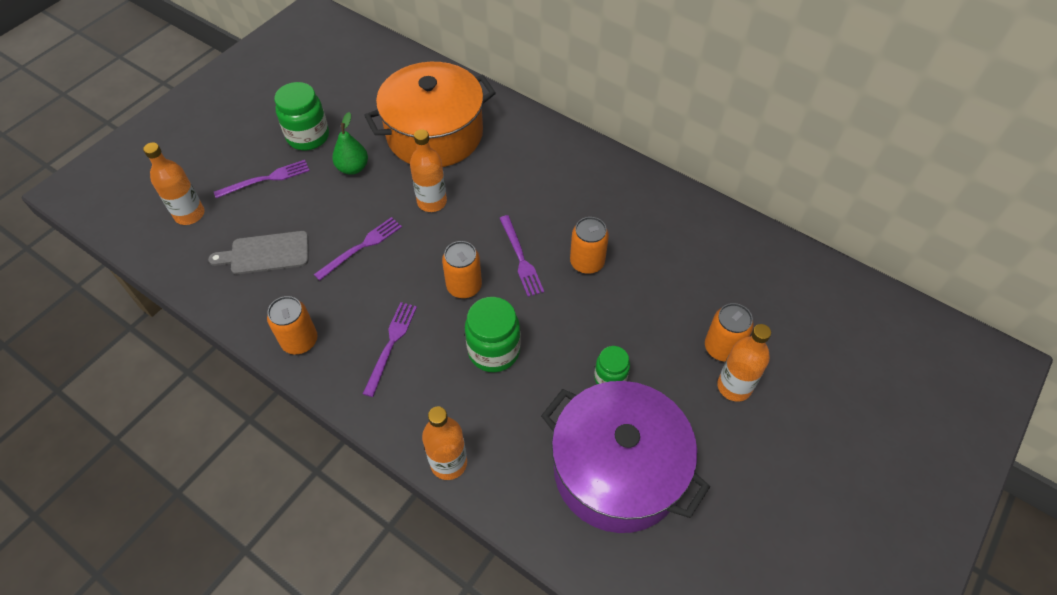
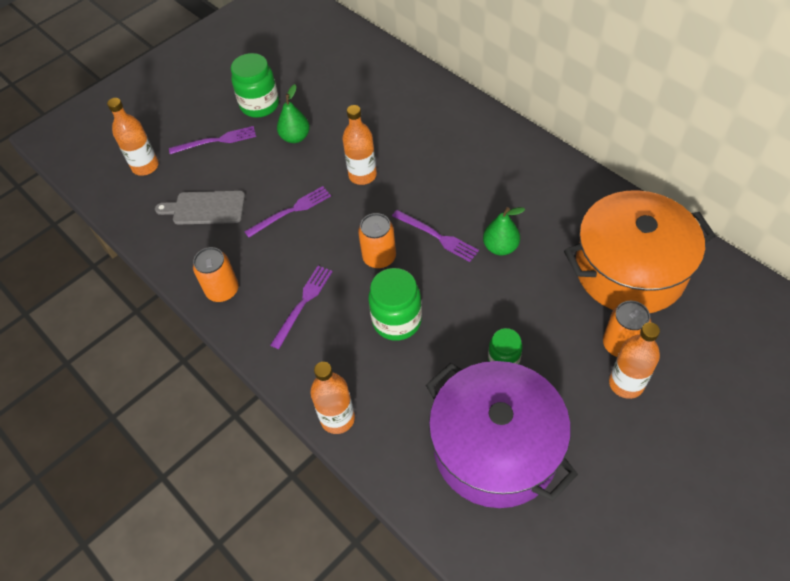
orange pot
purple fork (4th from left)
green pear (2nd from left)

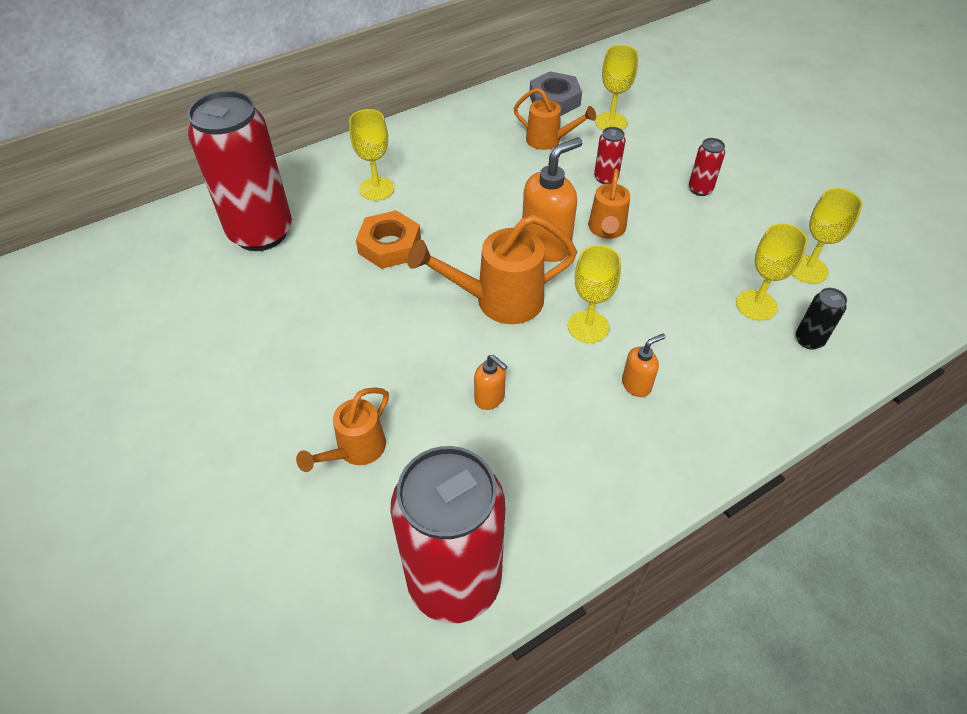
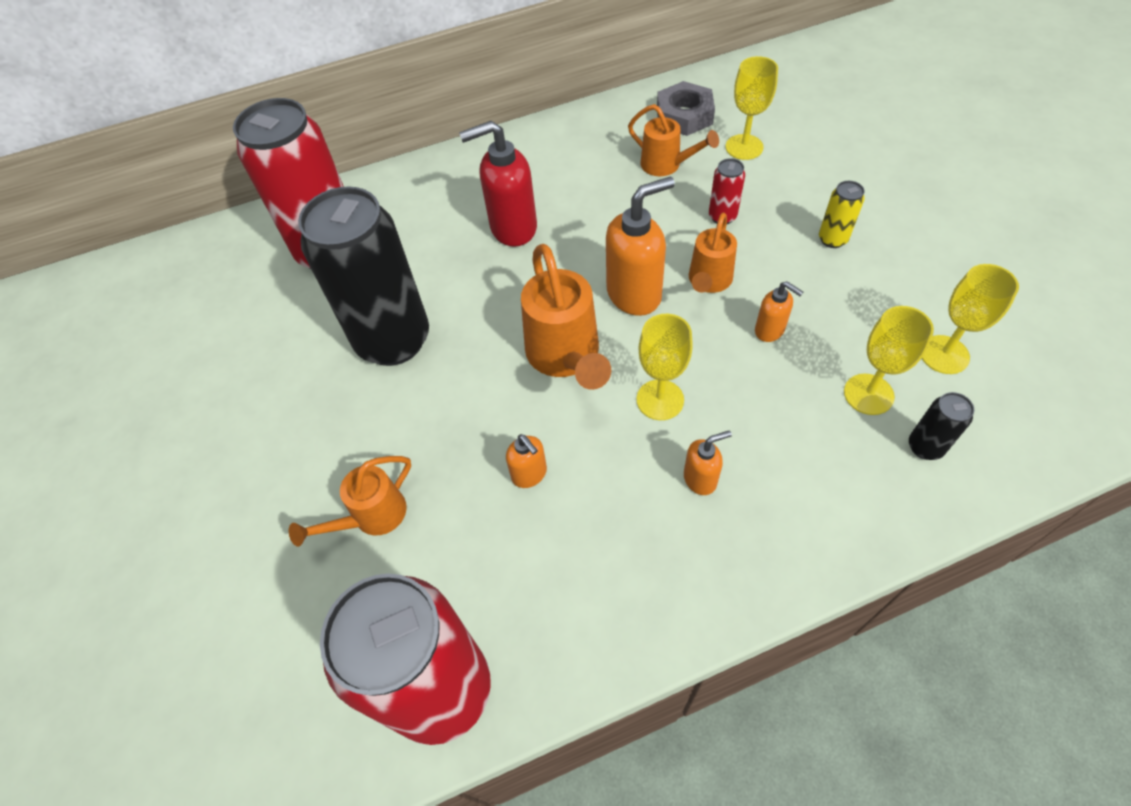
yellow goblet (1st from left in the first image)
orange nut
orange watering can (2nd from left)
yellow can
black can (1st from left)
red soap dispenser
orange soap dispenser (4th from left)

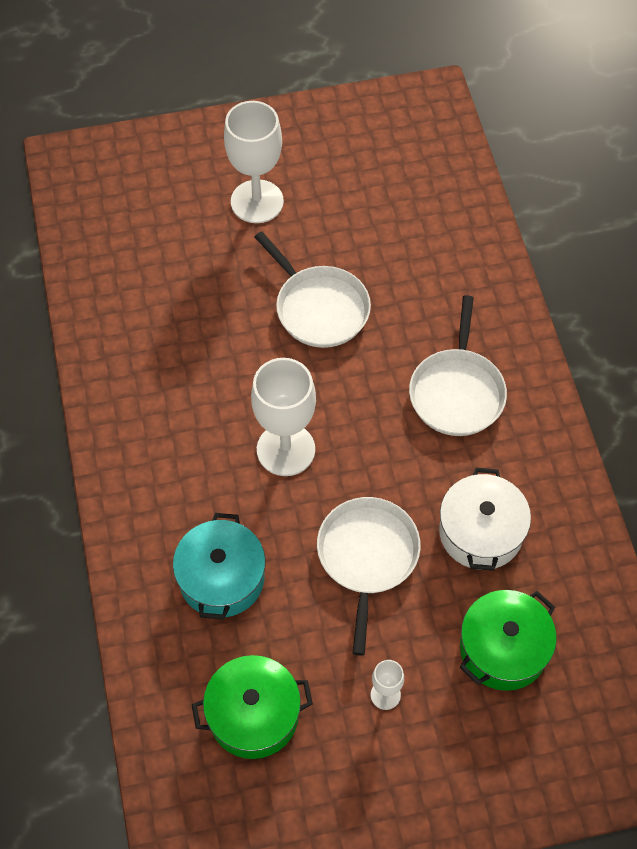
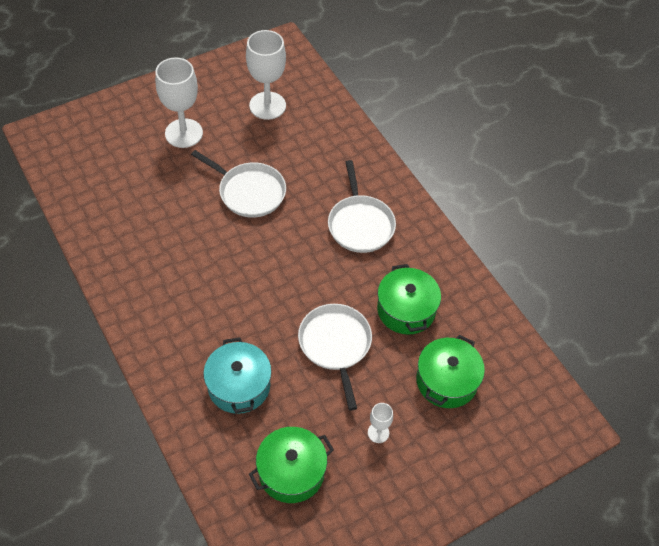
white goblet (2nd from left)
green pot (2nd from left)

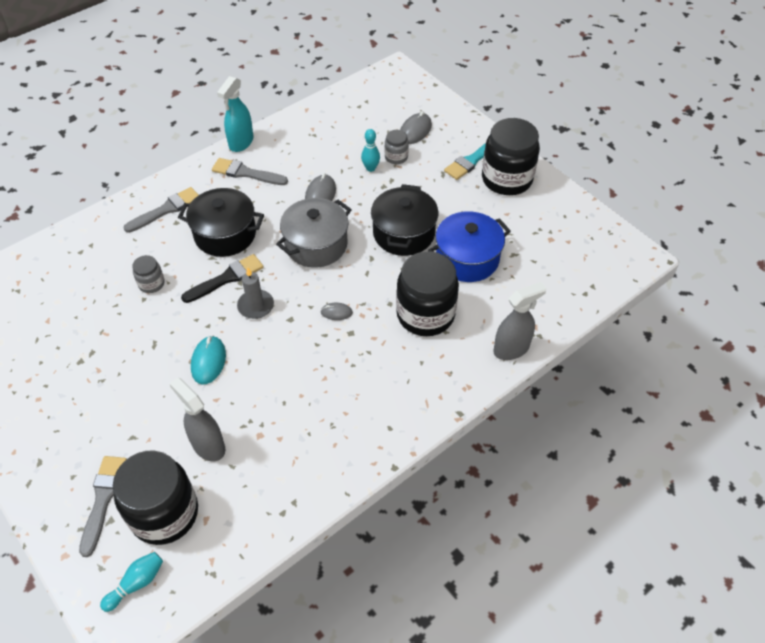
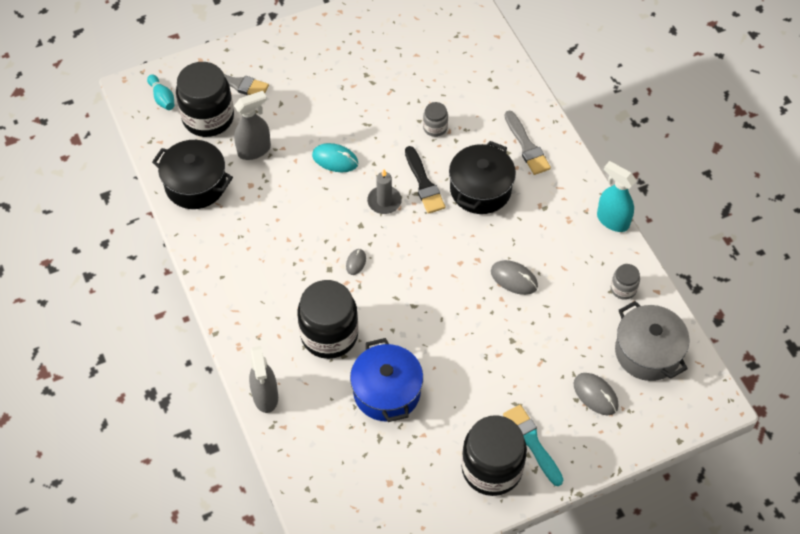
grey brush (3rd from left in the first image)
grey pot
turquoise bowling pin (2nd from left in the first image)
black pot (1st from left)
grey jar (2nd from left)

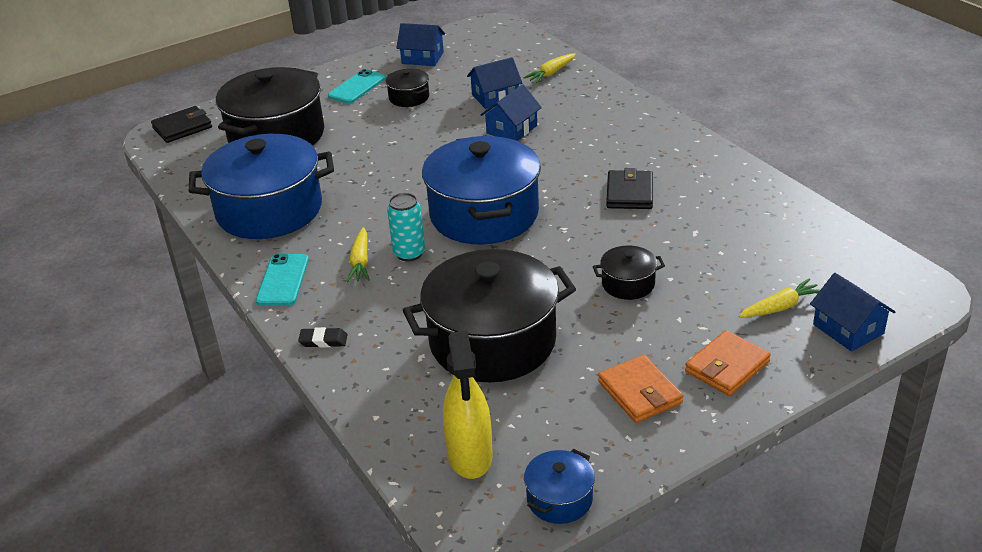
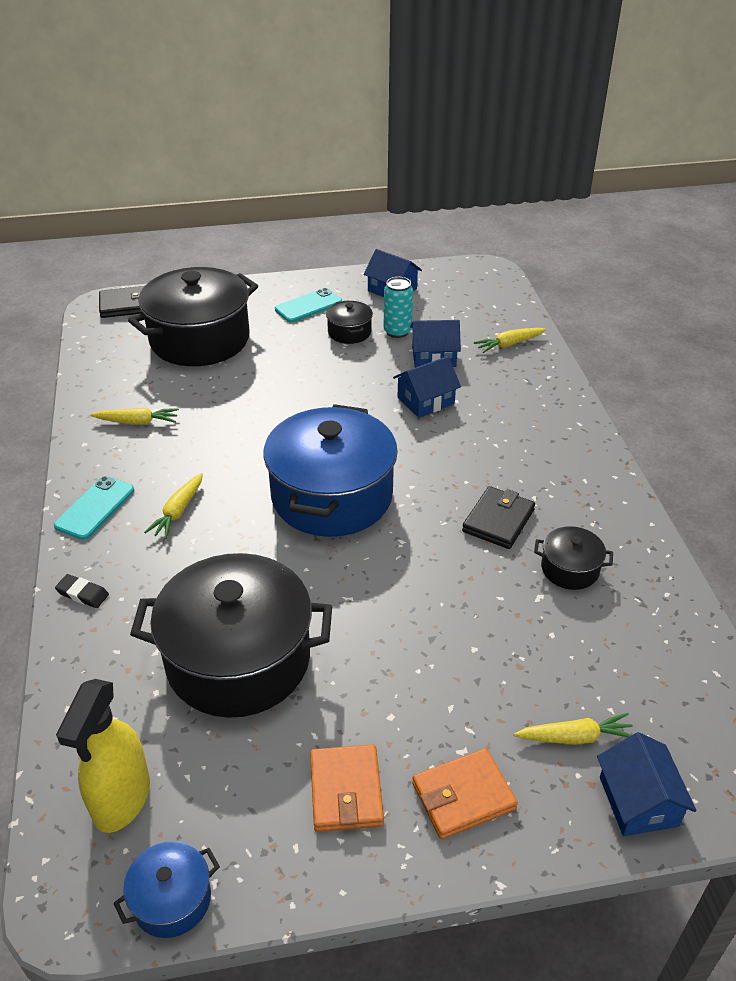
yellow carrot (1st from left)
turquoise can
black pot (4th from left)

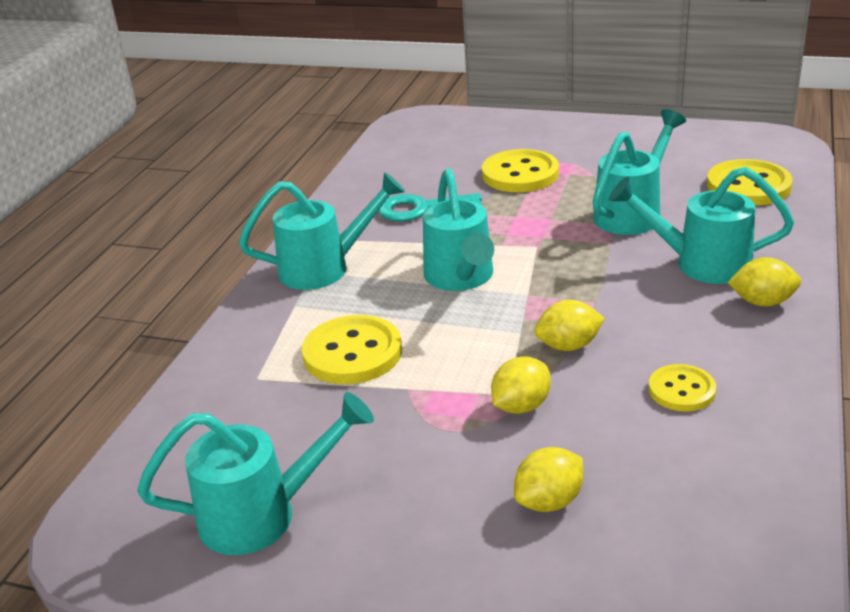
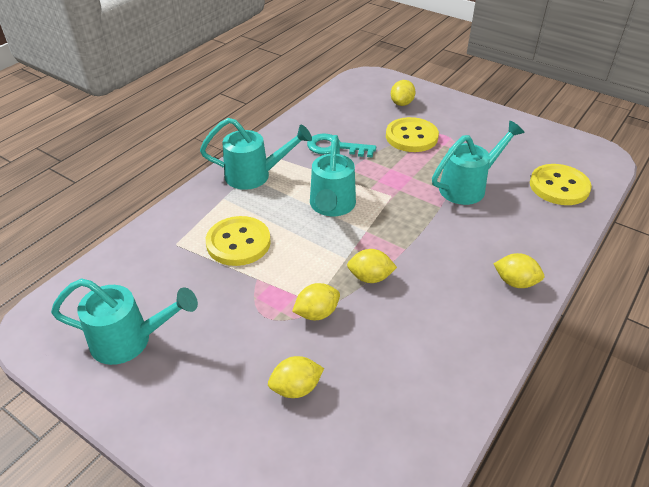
turquoise watering can (5th from left in the first image)
yellow button (3rd from left in the first image)
yellow lemon (4th from left)

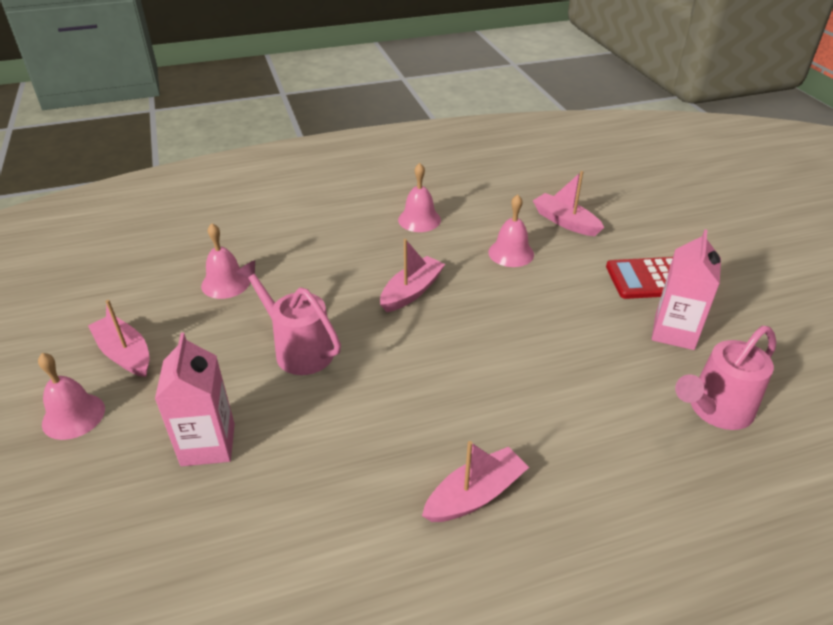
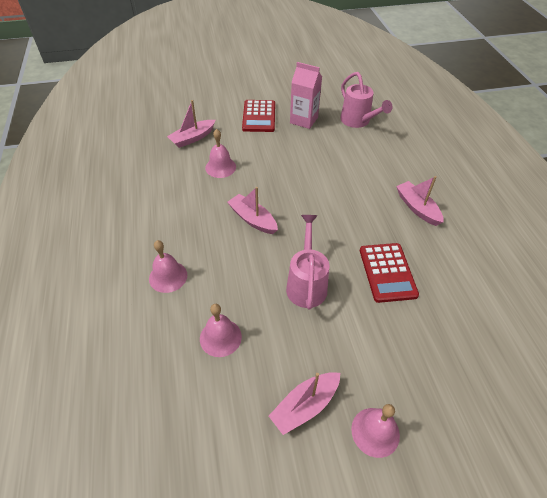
pink carton (1st from left in the first image)
pink watering can (1st from left)
pink bell (1st from left)
red calculator (2nd from left)

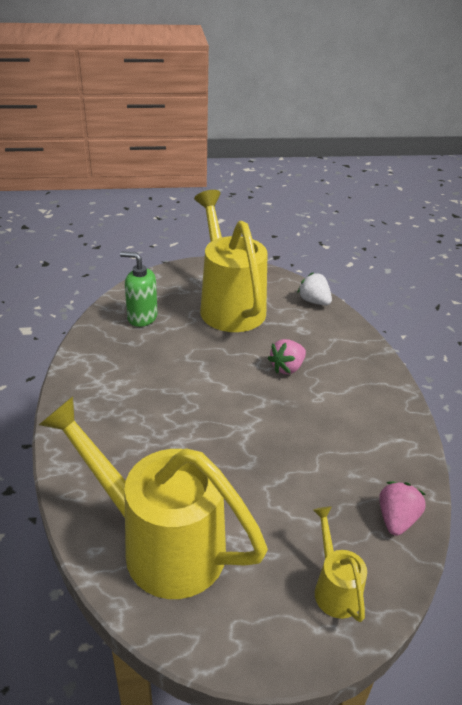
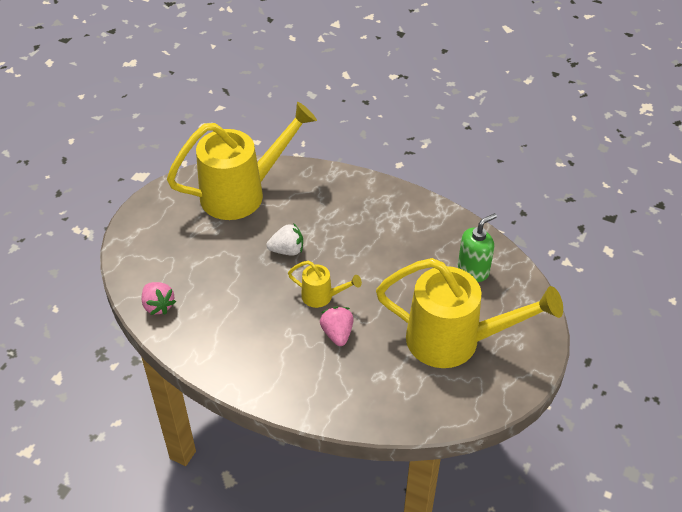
white strawberry
yellow watering can (2nd from left)

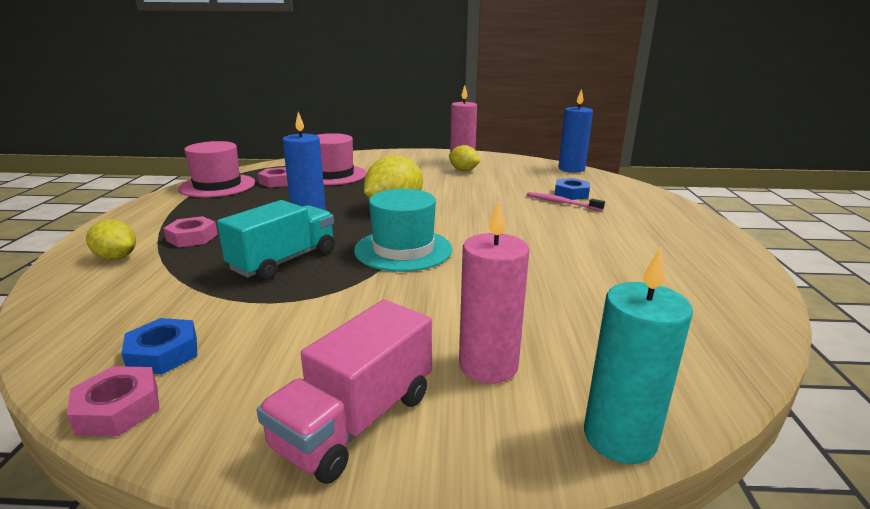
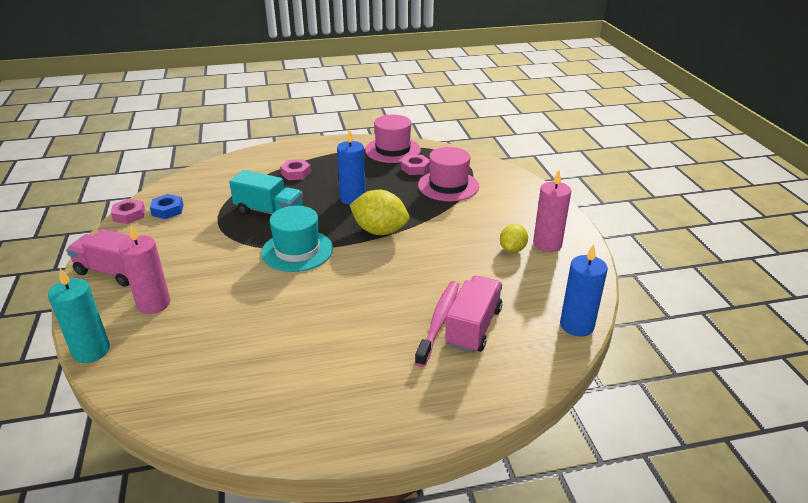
yellow lemon (1st from left in the first image)
pink toothbrush
pink truck (2nd from left)

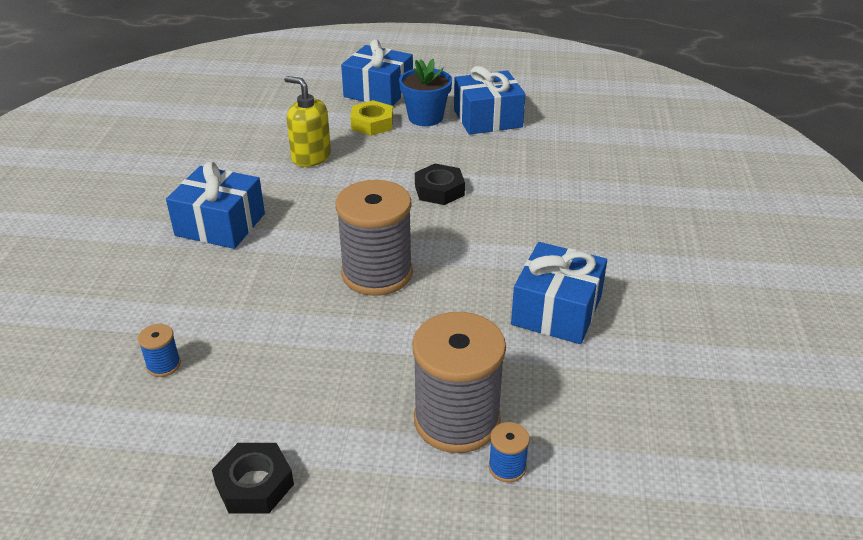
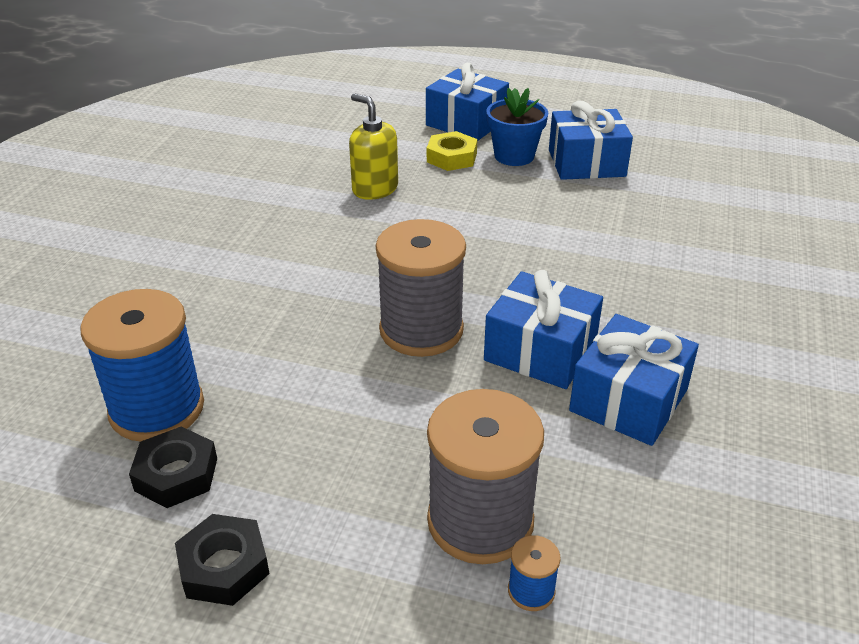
blue spool (1st from left)
blue gift (2nd from left)
black nut (1st from left)

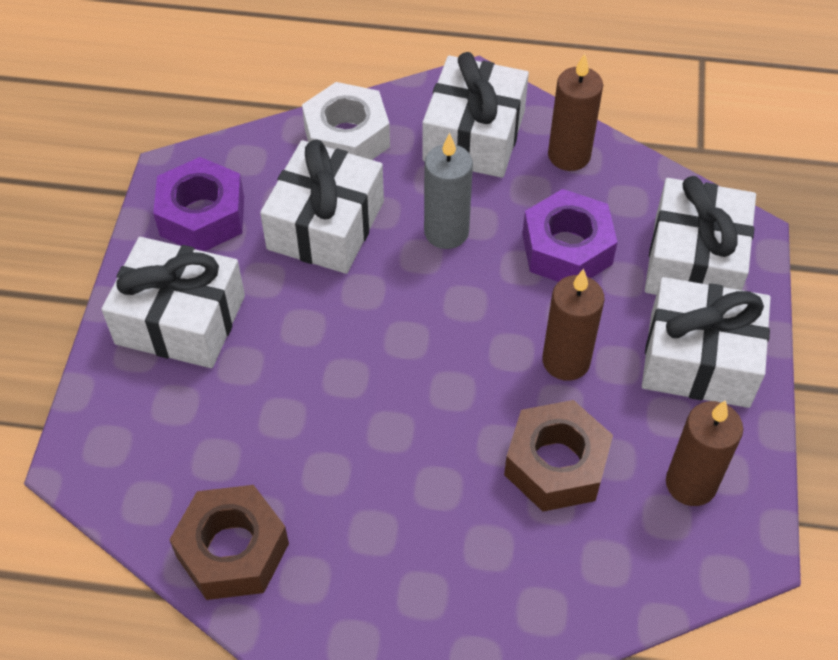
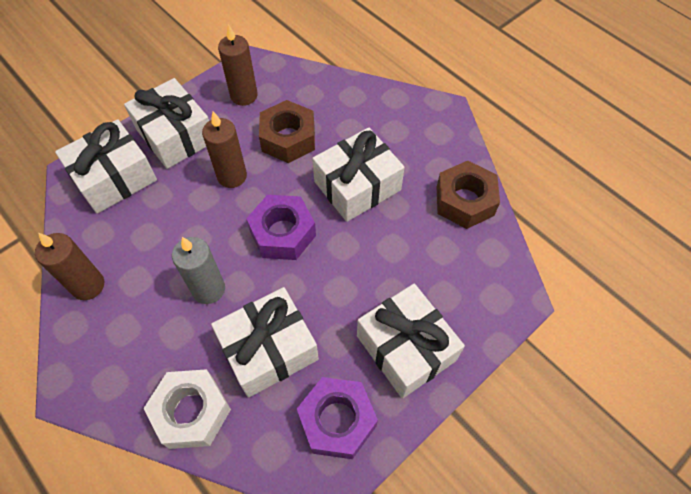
white gift (4th from left)
purple nut (1st from left)

